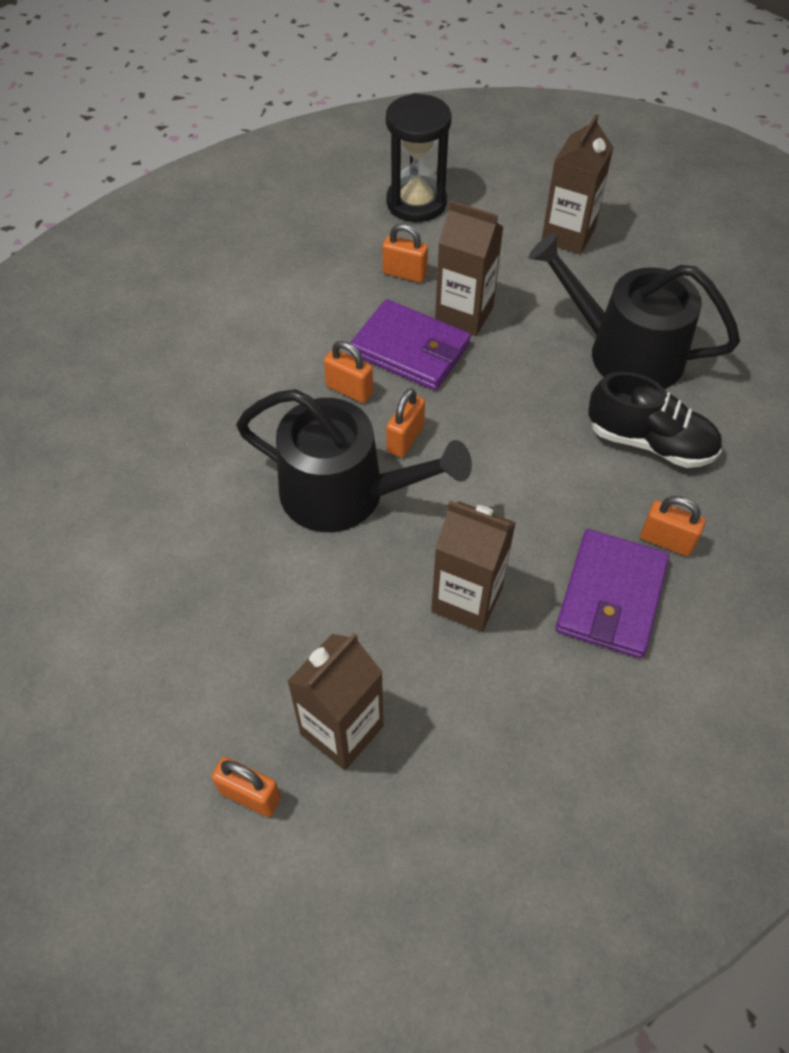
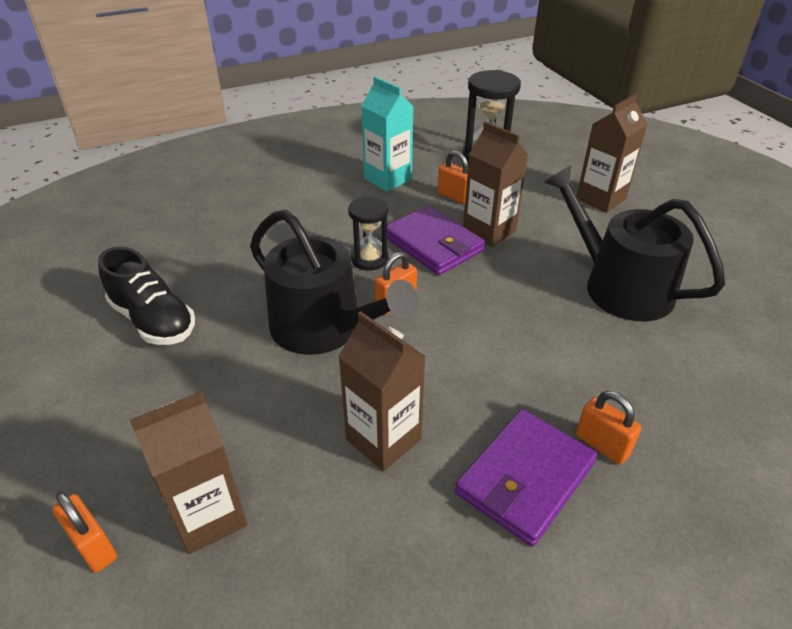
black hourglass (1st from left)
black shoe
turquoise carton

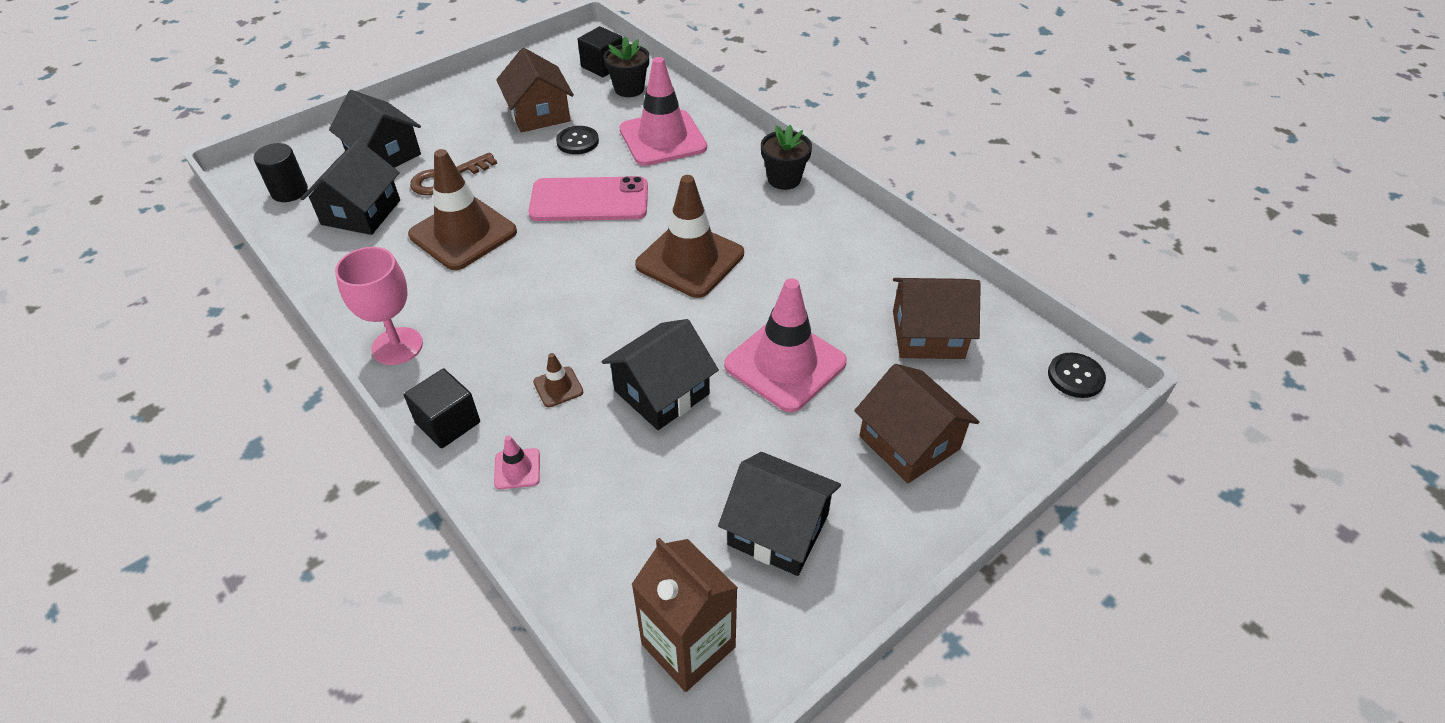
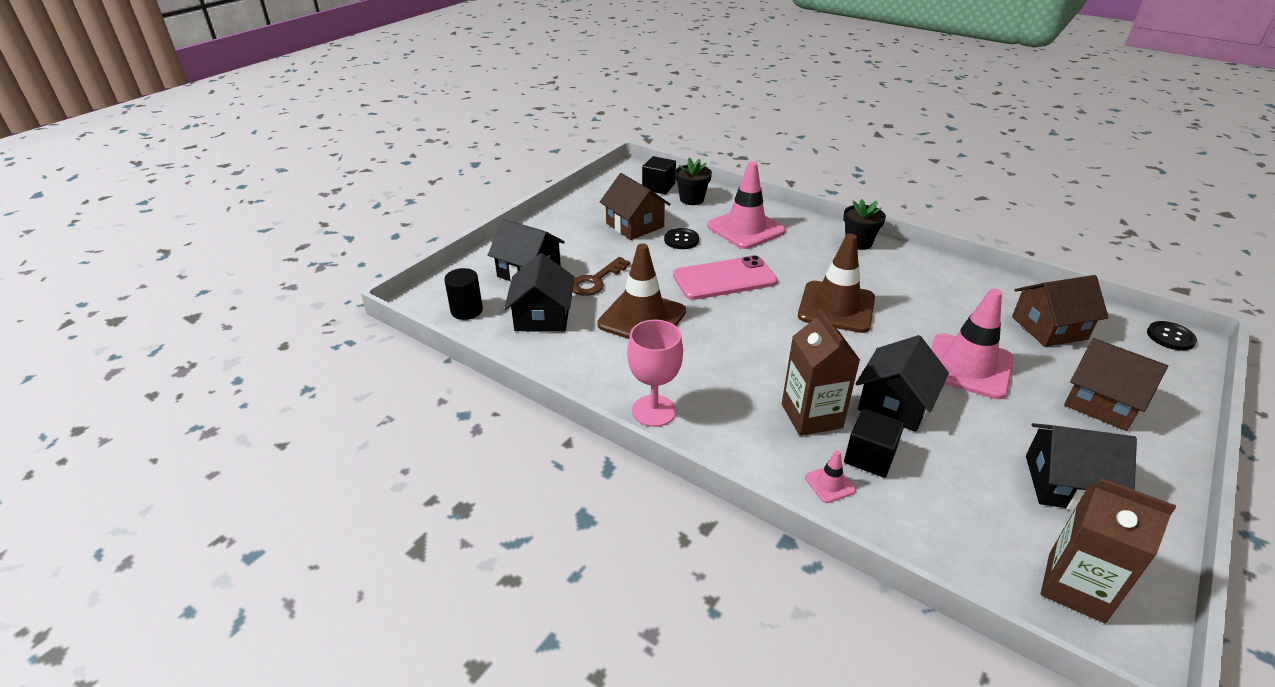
black cube (2nd from left)
brown carton (1st from left)

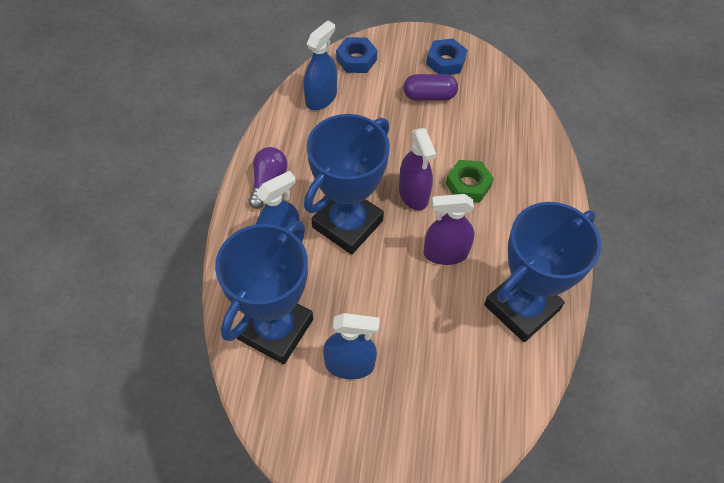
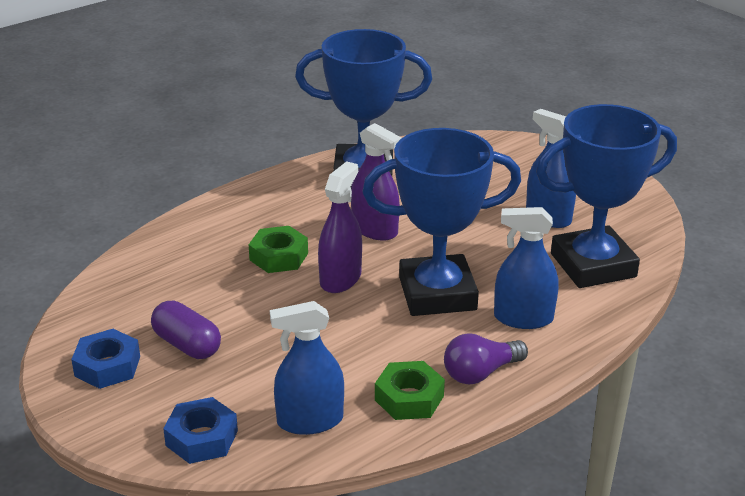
green nut (2nd from left)

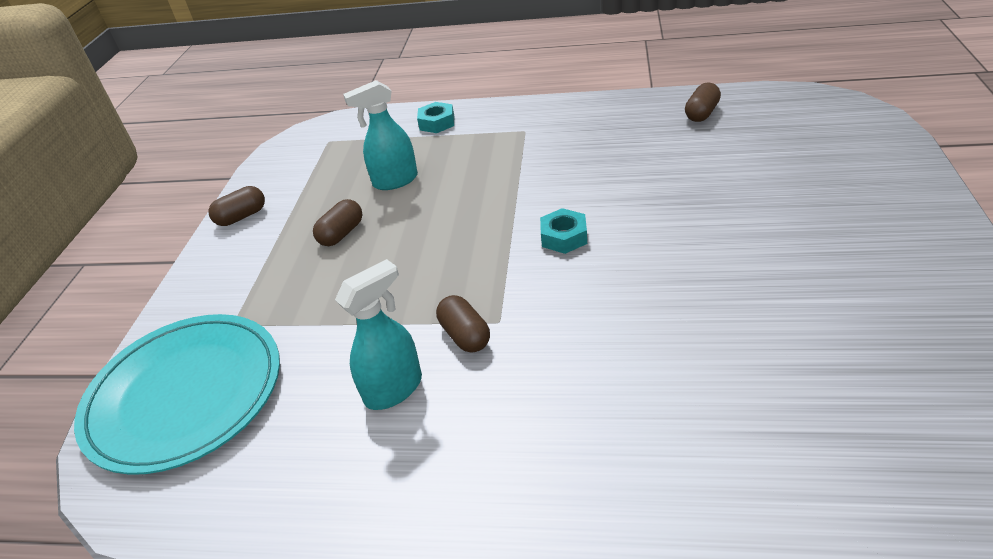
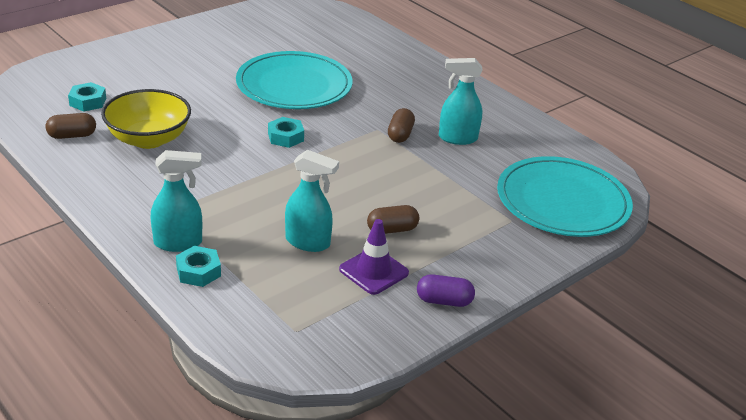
purple capsule
turquoise nut (1st from left)
yellow bowl
turquoise spray bottle (1st from left)
turquoise plate (1st from left)
purple traffic cone

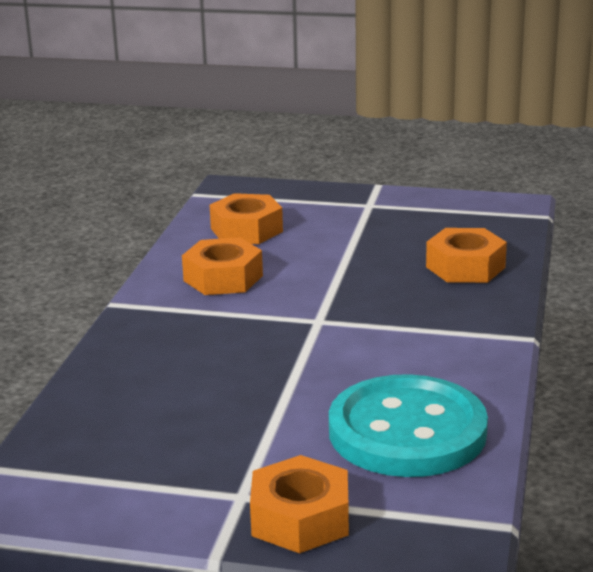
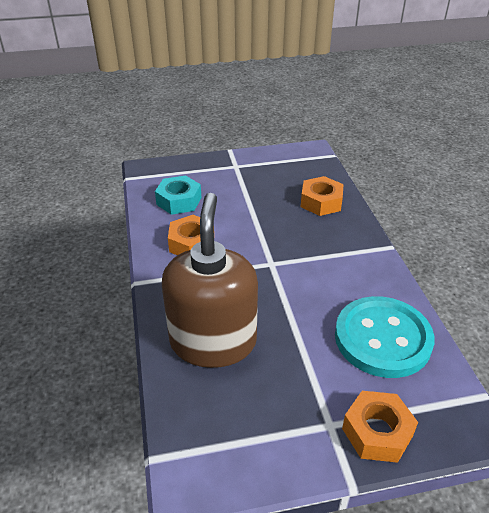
turquoise nut
brown soap dispenser

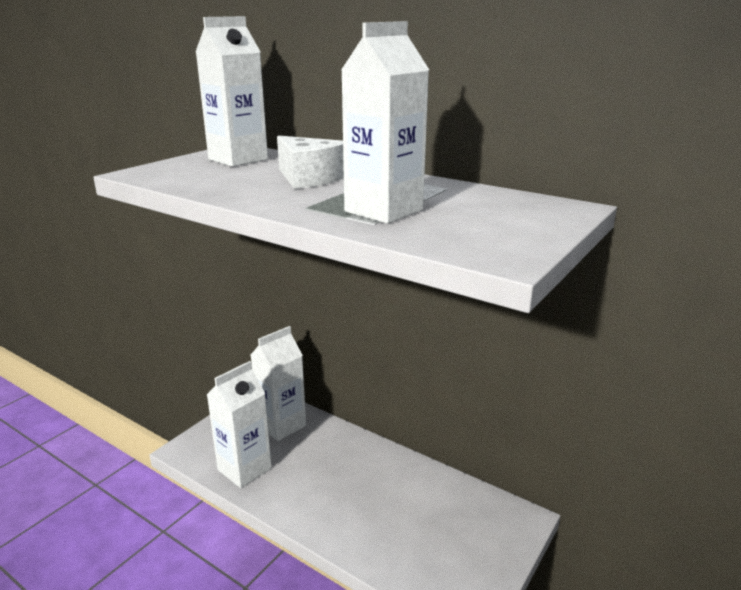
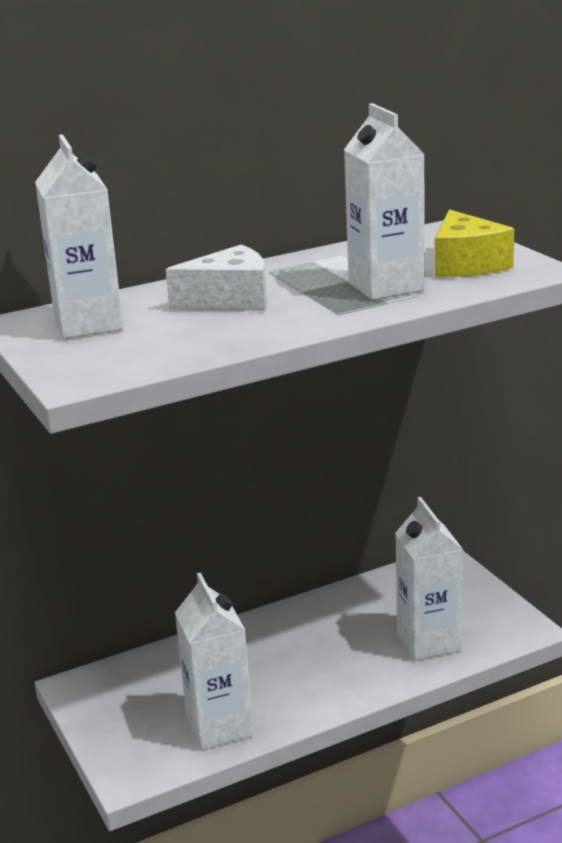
white carton (4th from left)
yellow cheese

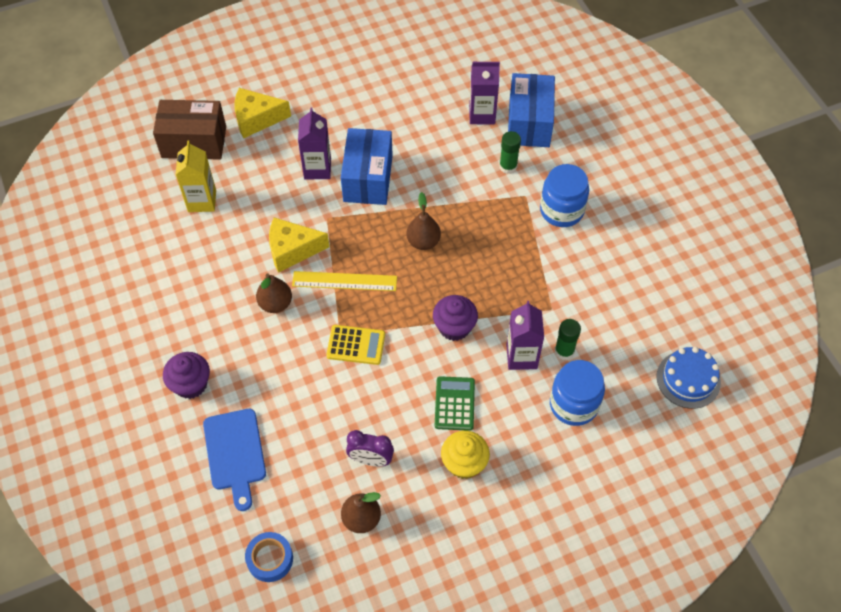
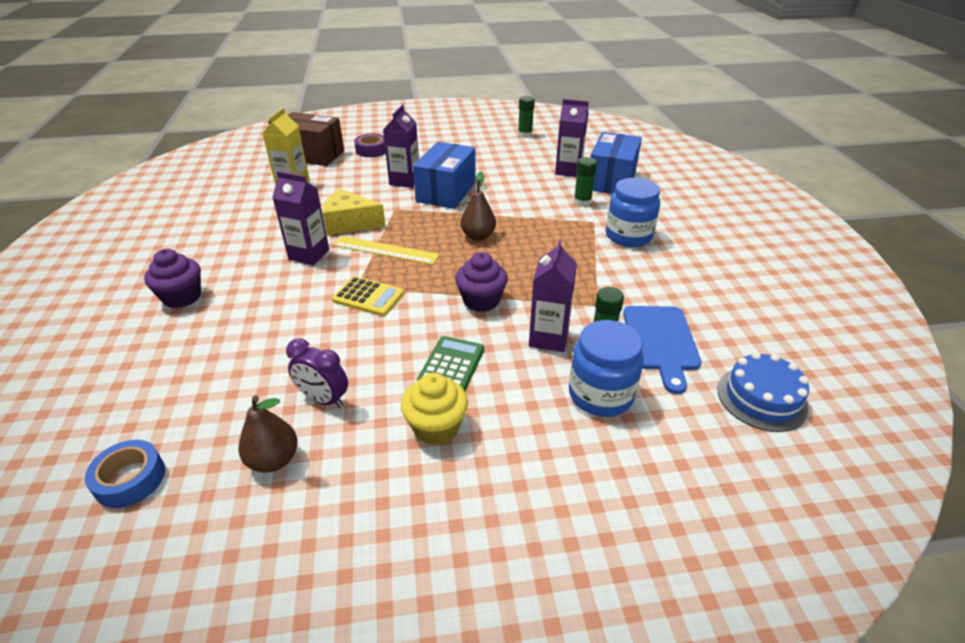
blue cutting board
purple tape
purple carton (1st from left)
green glue stick (1st from left)

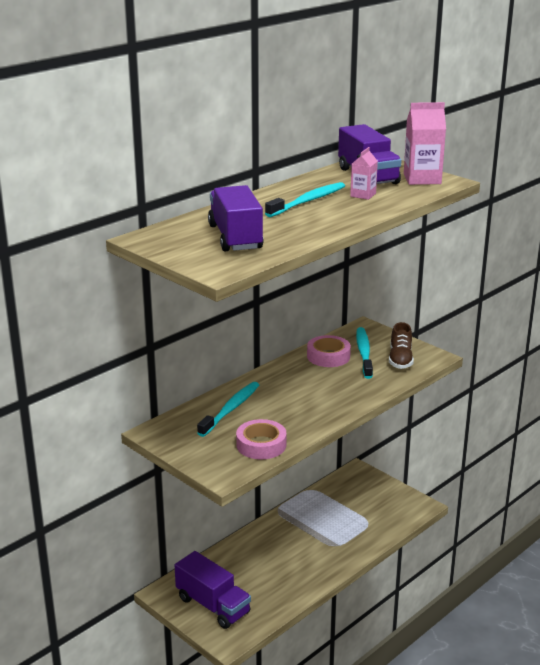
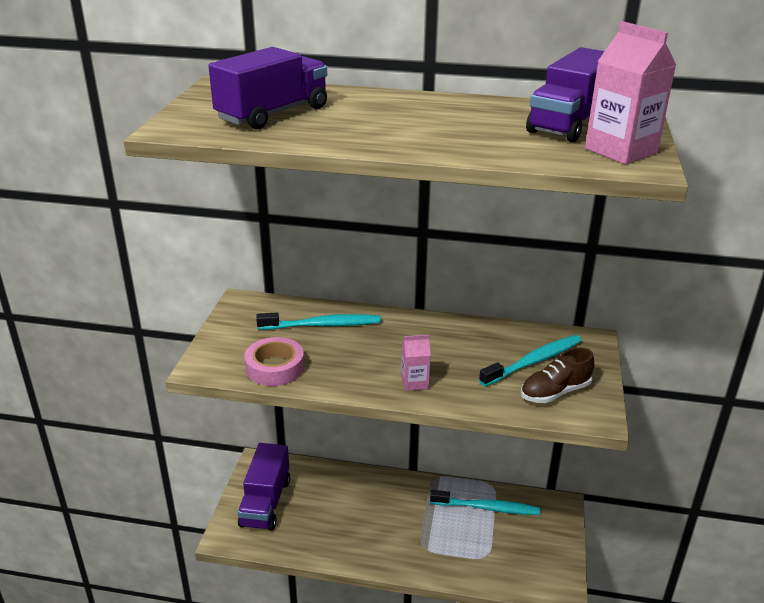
turquoise toothbrush (2nd from left)
pink tape (2nd from left in the first image)
pink carton (1st from left)

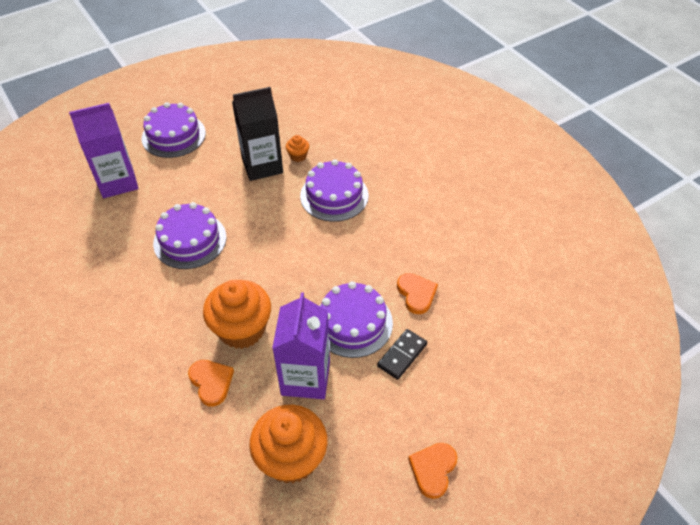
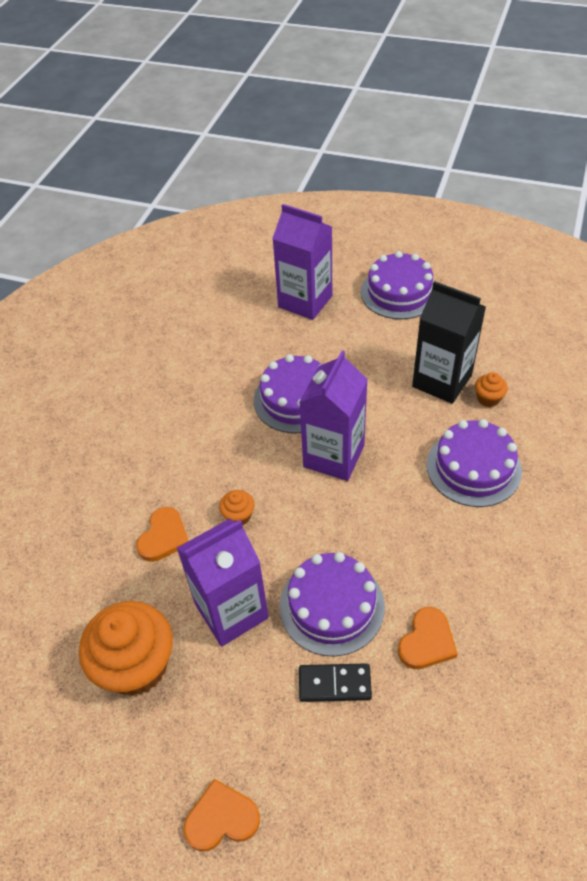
orange cupcake (2nd from left)
purple carton (3rd from left)

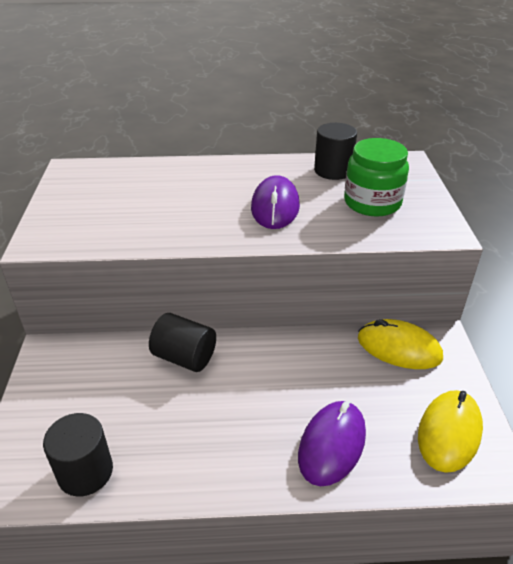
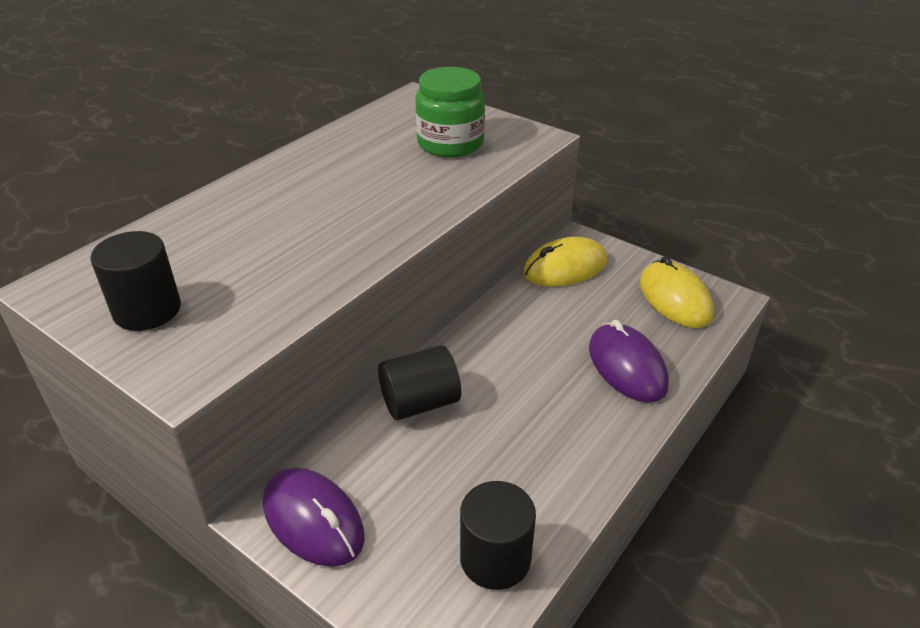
purple mouse (1st from left)
black cylinder (1st from left)

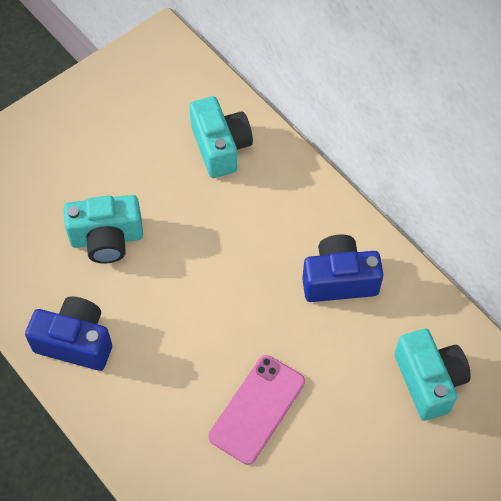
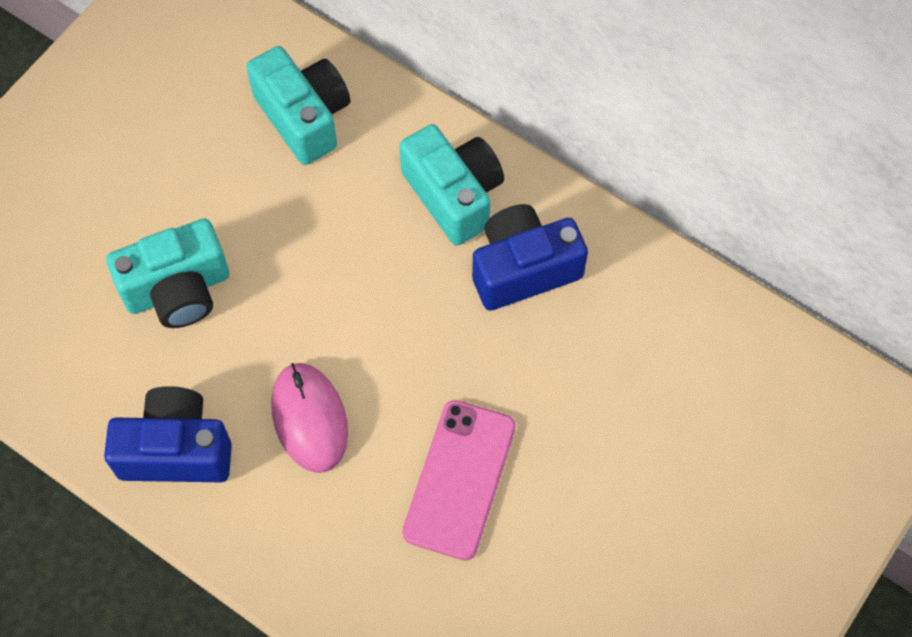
turquoise camera (3rd from left)
pink mouse

